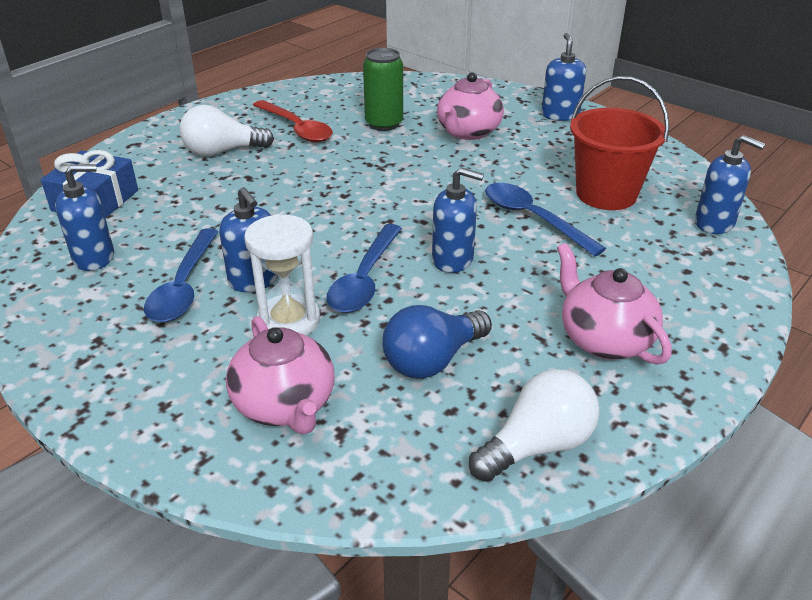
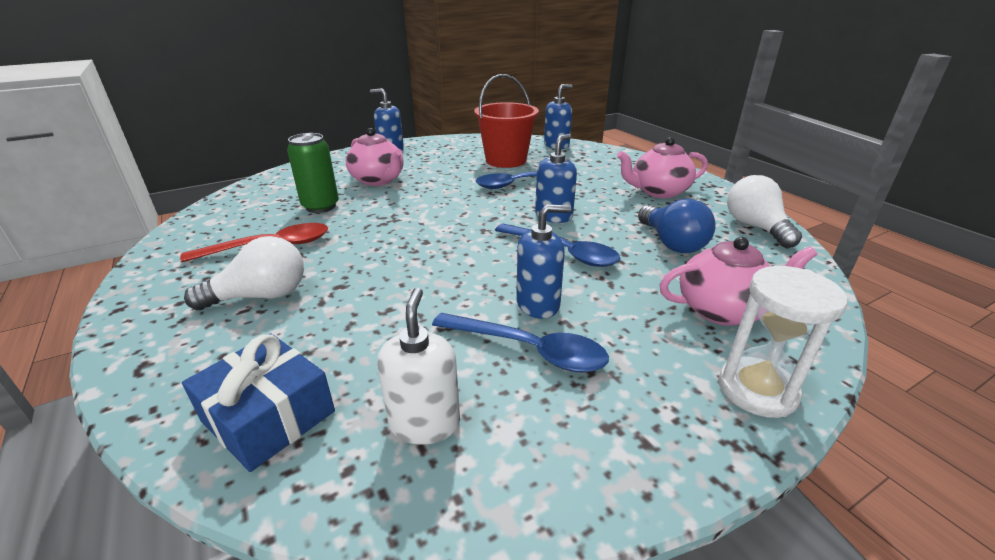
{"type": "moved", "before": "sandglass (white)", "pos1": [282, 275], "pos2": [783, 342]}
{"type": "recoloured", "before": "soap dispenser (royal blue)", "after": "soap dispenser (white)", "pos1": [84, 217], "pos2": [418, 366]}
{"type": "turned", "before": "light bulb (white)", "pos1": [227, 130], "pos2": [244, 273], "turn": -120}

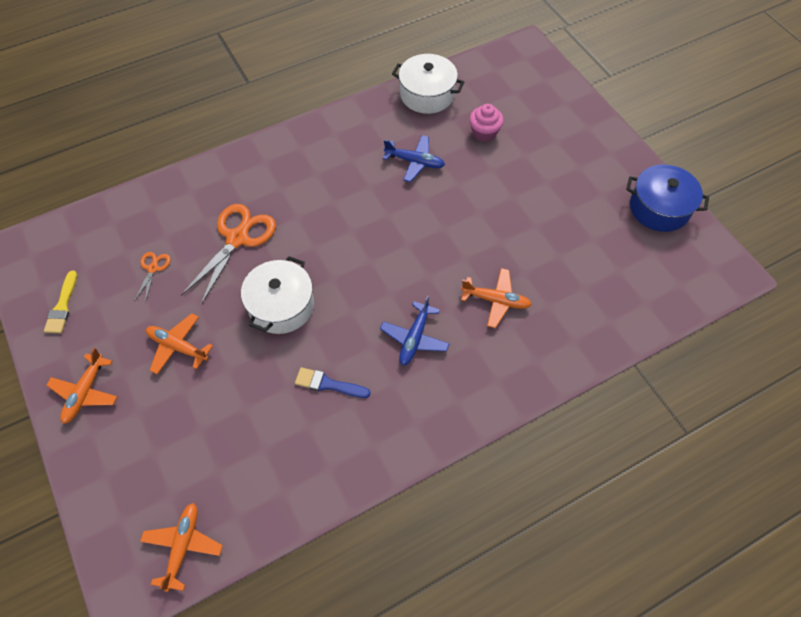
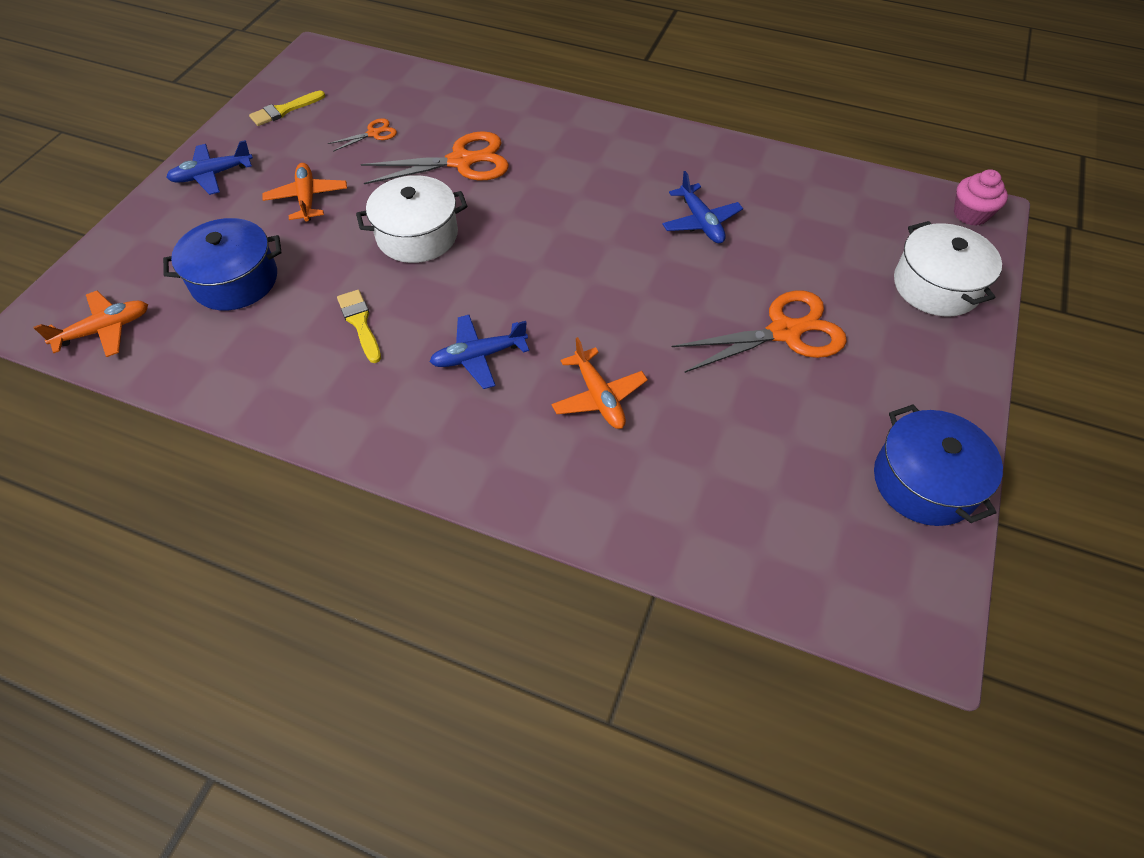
{"type": "added", "after": "cooking pot (royal blue)", "pos2": [222, 264]}
{"type": "added", "after": "scissors (orange)", "pos2": [759, 331]}
{"type": "moved", "before": "cooking pot (white)", "pos1": [428, 84], "pos2": [948, 269]}
{"type": "moved", "before": "muffin (rose-pink)", "pos1": [486, 123], "pos2": [981, 197]}
{"type": "recoloured", "before": "aeroplane (orange)", "after": "aeroplane (royal blue)", "pos1": [81, 386], "pos2": [209, 167]}
{"type": "recoloured", "before": "paintbrush (royal blue)", "after": "paintbrush (golden)", "pos1": [333, 382], "pos2": [359, 326]}

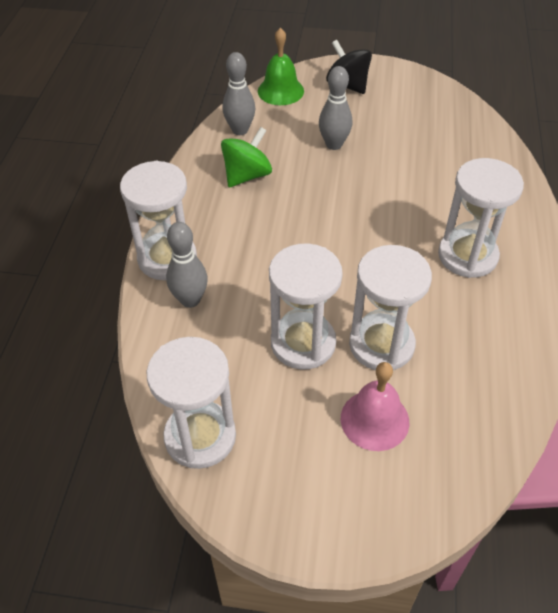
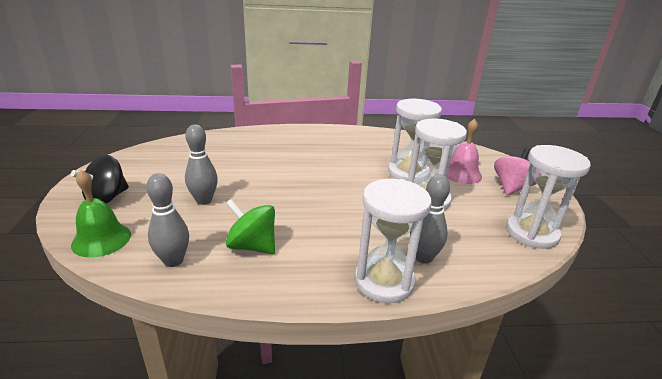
{"type": "removed", "before": "sandglass (white)", "pos1": [481, 218]}
{"type": "added", "after": "toy top (rose-pink)", "pos2": [515, 171]}

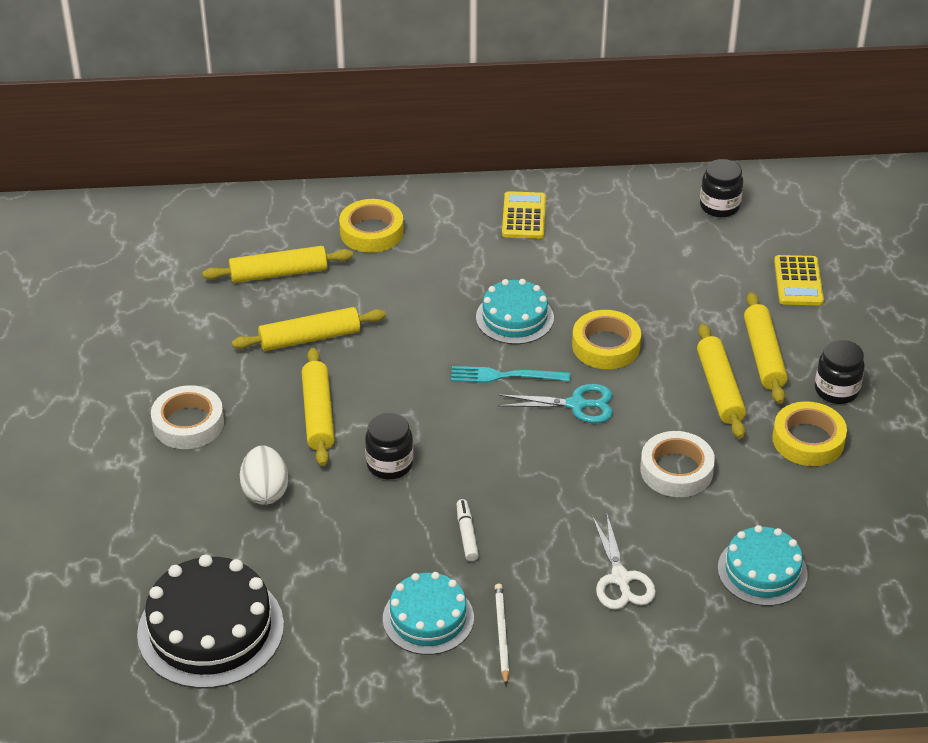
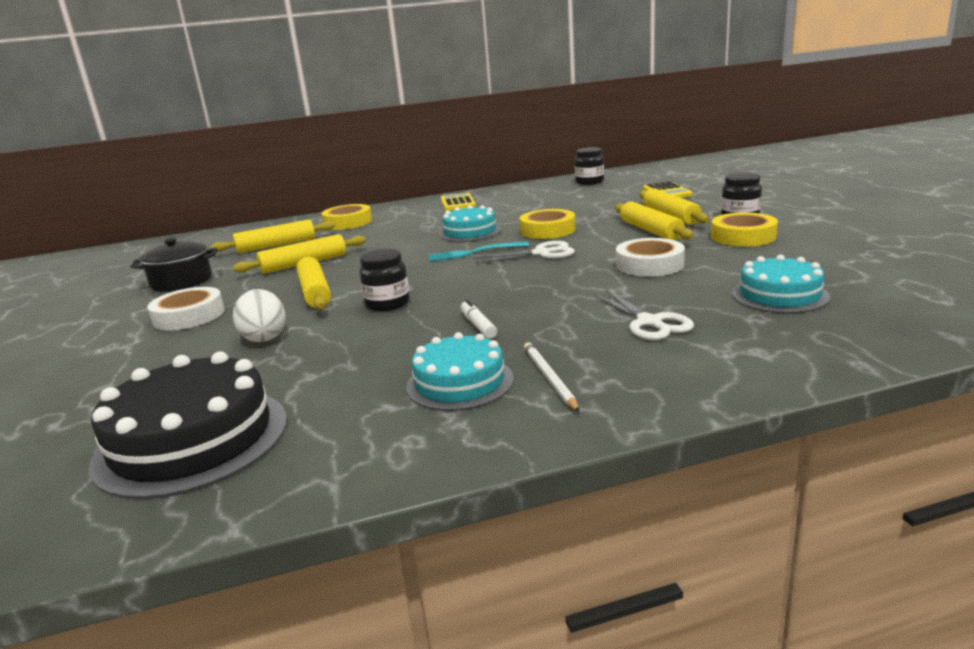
{"type": "added", "after": "cooking pot (jet-black)", "pos2": [173, 265]}
{"type": "recoloured", "before": "scissors (turquoise)", "after": "scissors (white)", "pos1": [555, 403], "pos2": [524, 252]}

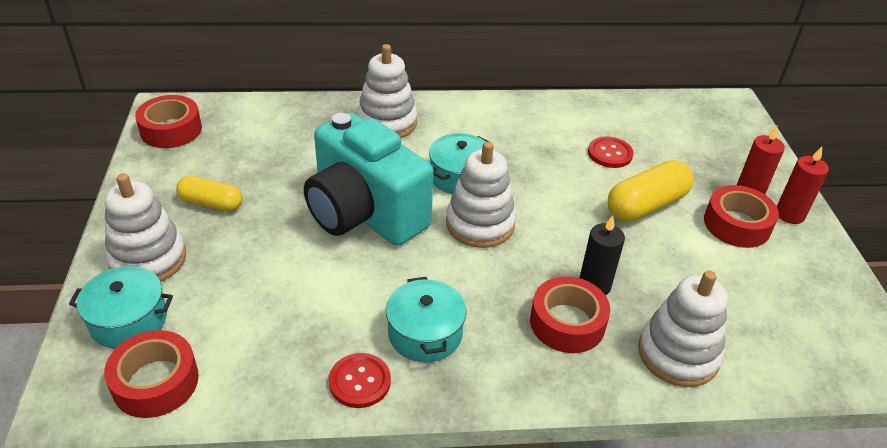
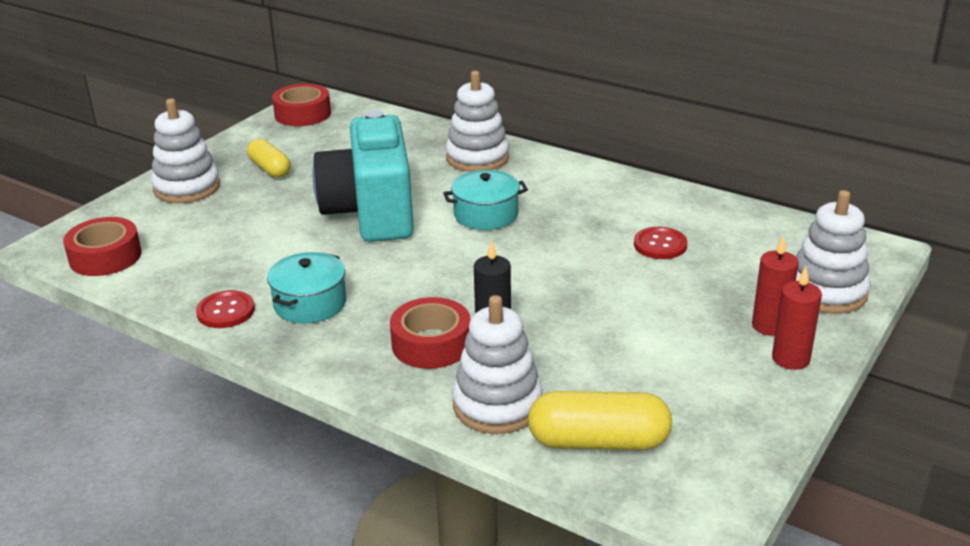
{"type": "removed", "before": "cooking pot (turquoise)", "pos1": [121, 307]}
{"type": "removed", "before": "roll of tape (red)", "pos1": [741, 216]}
{"type": "moved", "before": "stacking toy (white)", "pos1": [481, 195], "pos2": [833, 252]}
{"type": "moved", "before": "pill shape (golden)", "pos1": [650, 191], "pos2": [600, 420]}

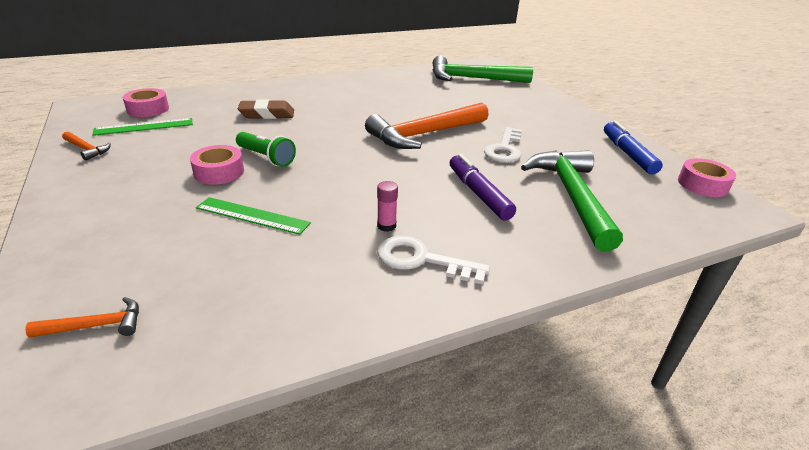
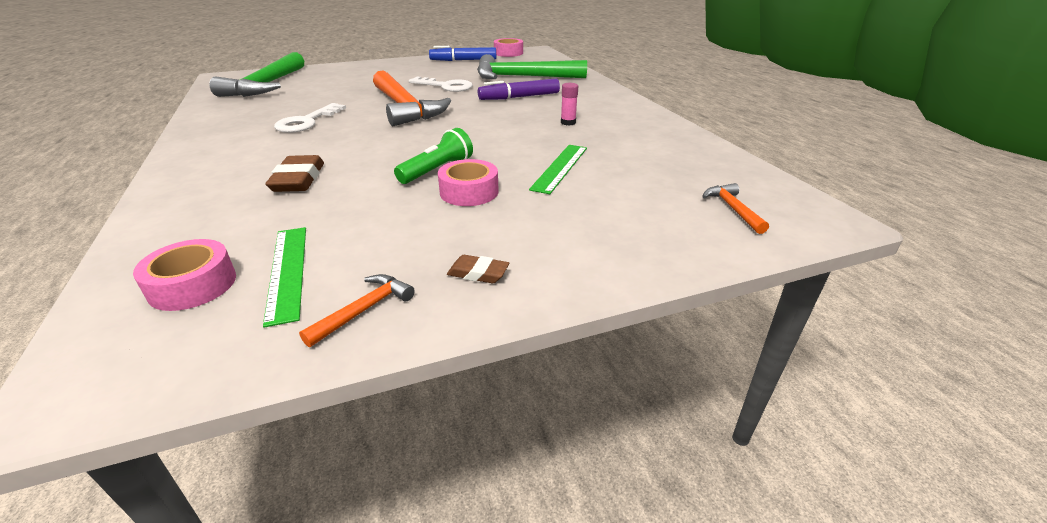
{"type": "added", "after": "gum eraser (russet)", "pos2": [478, 269]}
{"type": "moved", "before": "key (white)", "pos1": [433, 260], "pos2": [310, 118]}

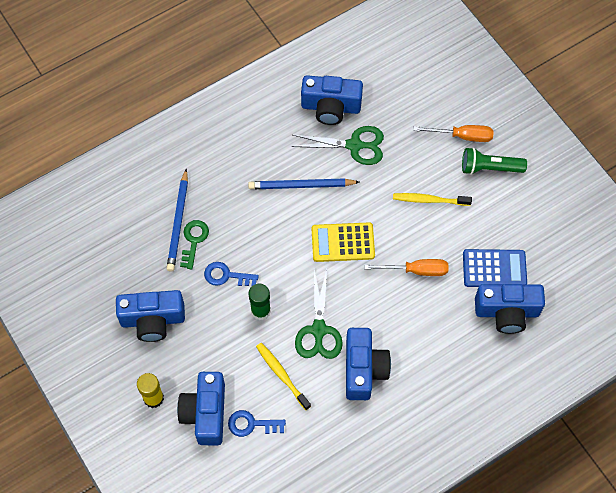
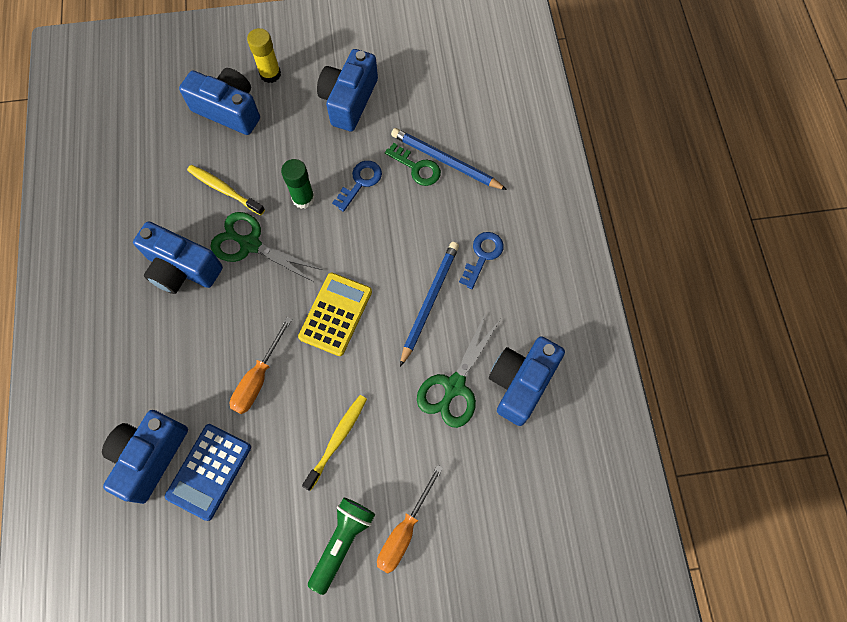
{"type": "moved", "before": "key (royal blue)", "pos1": [257, 423], "pos2": [481, 260]}
{"type": "turned", "before": "tooth brush (golden)", "pos1": [283, 376], "pos2": [226, 190], "turn": -135}

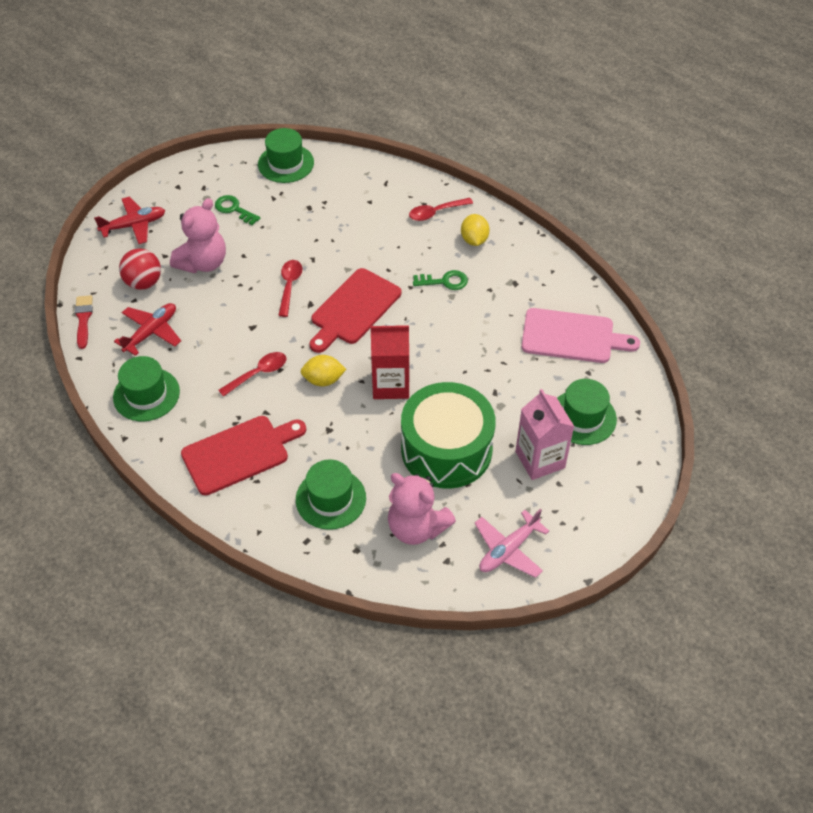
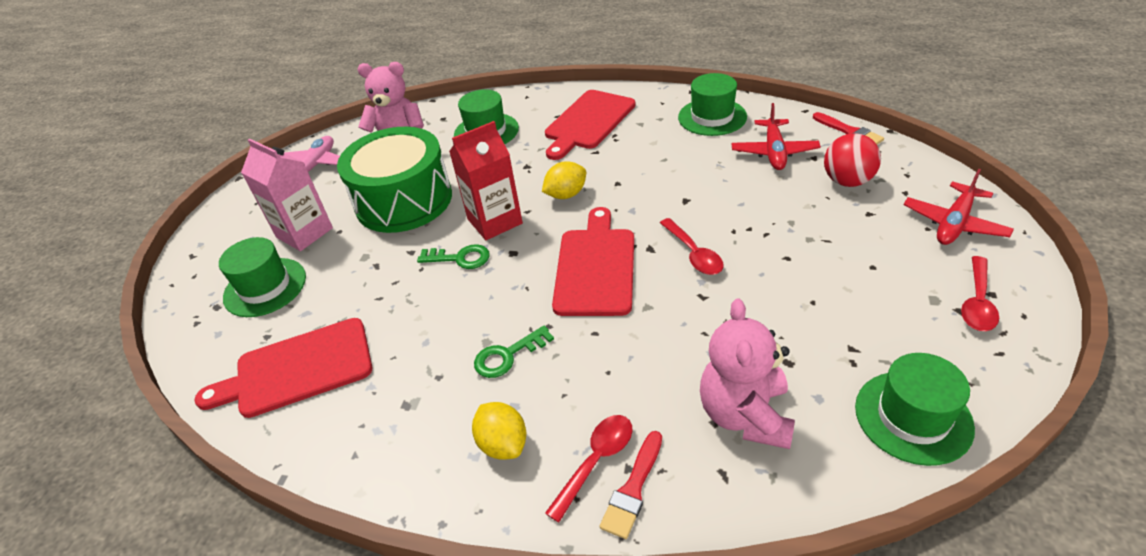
{"type": "added", "after": "paintbrush (red)", "pos2": [630, 485]}
{"type": "moved", "before": "teddy bear (rose-pink)", "pos1": [198, 235], "pos2": [747, 374]}
{"type": "moved", "before": "key (emerald)", "pos1": [237, 210], "pos2": [453, 256]}
{"type": "moved", "before": "teaspoon (red)", "pos1": [252, 374], "pos2": [980, 293]}
{"type": "recoloured", "before": "cutting board (rose-pink)", "after": "cutting board (red)", "pos1": [580, 335], "pos2": [283, 368]}

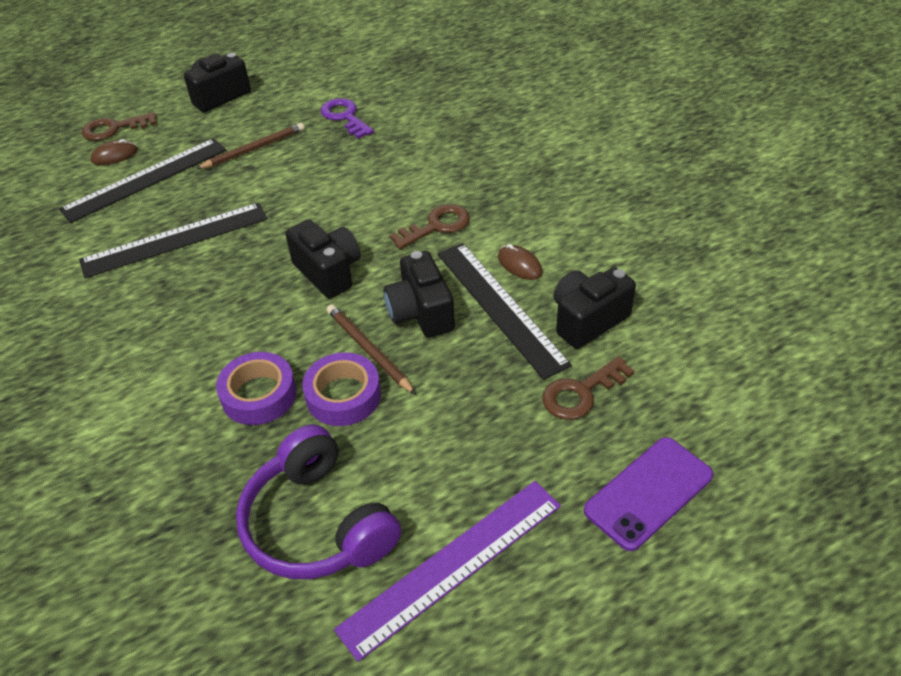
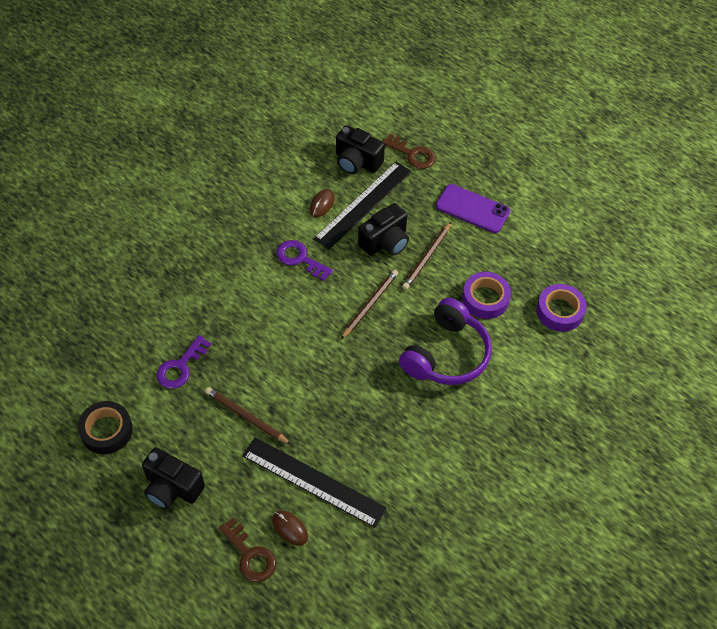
{"type": "removed", "before": "straightedge (jet-black)", "pos1": [173, 240]}
{"type": "removed", "before": "straightedge (violet)", "pos1": [447, 571]}
{"type": "added", "after": "roll of tape (jet-black)", "pos2": [105, 427]}
{"type": "moved", "before": "over-ear headphones (violet)", "pos1": [318, 502], "pos2": [445, 341]}
{"type": "moved", "before": "roll of tape (violet)", "pos1": [341, 389], "pos2": [562, 308]}
{"type": "moved", "before": "smartphone (violet)", "pos1": [648, 494], "pos2": [473, 208]}
{"type": "replaced", "before": "camera (jet-black)", "after": "lead pencil (russet)", "pos1": [323, 259], "pos2": [369, 304]}
{"type": "recoloured", "before": "key (russet)", "after": "key (violet)", "pos1": [429, 226], "pos2": [304, 260]}

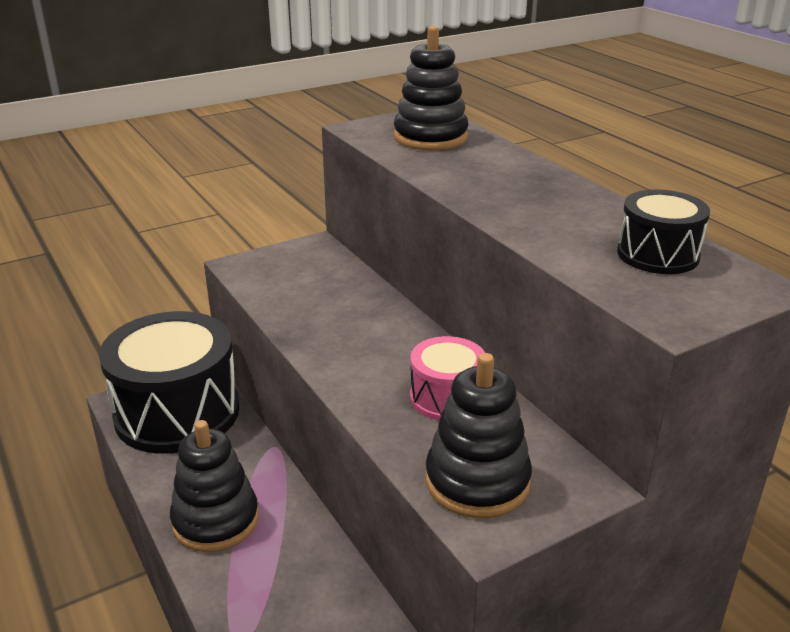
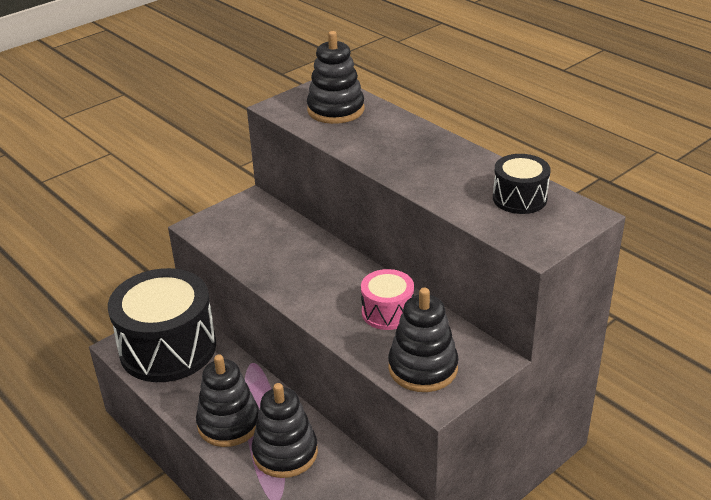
{"type": "added", "after": "stacking toy (jet-black)", "pos2": [285, 430]}

